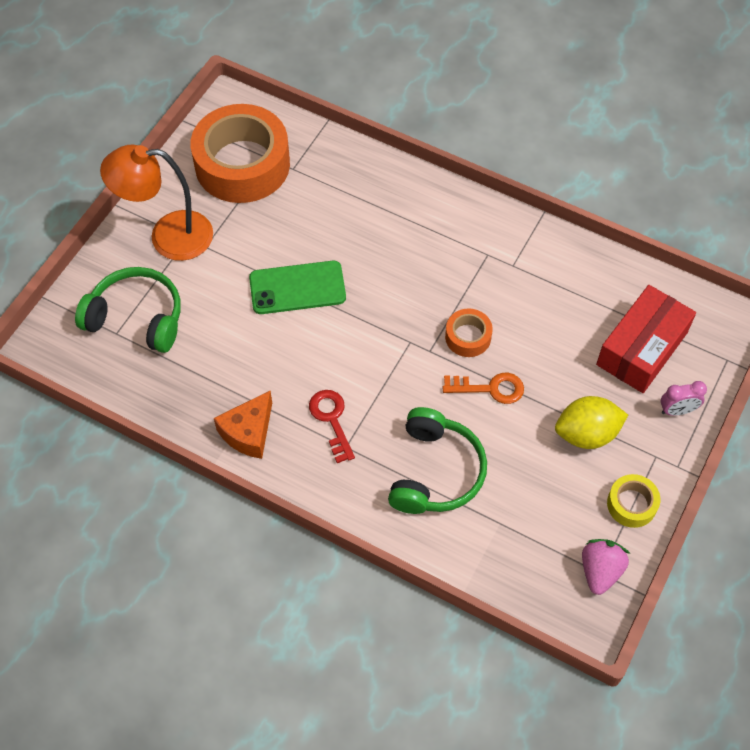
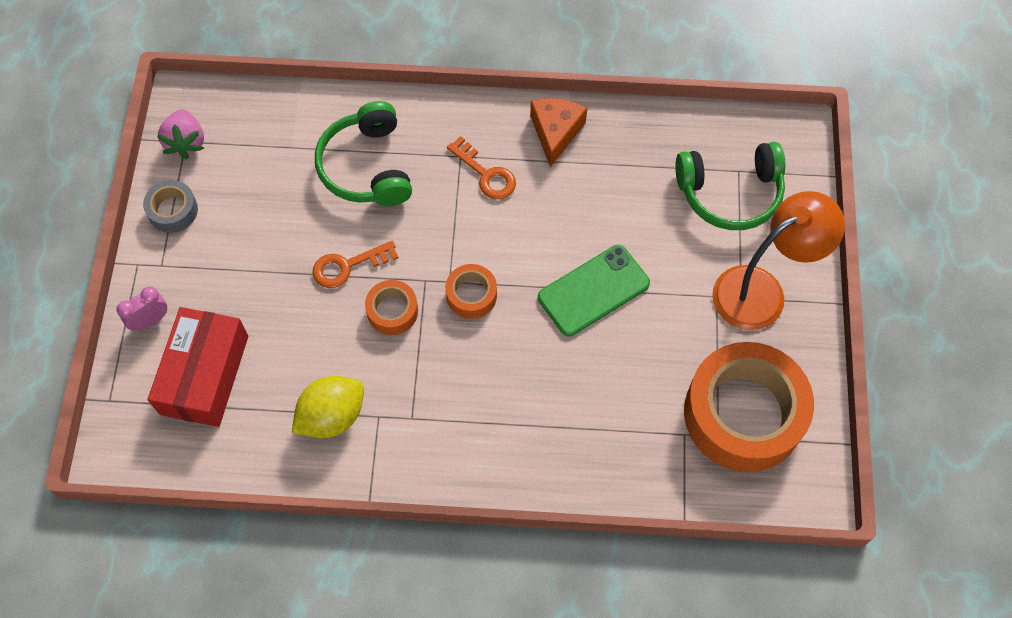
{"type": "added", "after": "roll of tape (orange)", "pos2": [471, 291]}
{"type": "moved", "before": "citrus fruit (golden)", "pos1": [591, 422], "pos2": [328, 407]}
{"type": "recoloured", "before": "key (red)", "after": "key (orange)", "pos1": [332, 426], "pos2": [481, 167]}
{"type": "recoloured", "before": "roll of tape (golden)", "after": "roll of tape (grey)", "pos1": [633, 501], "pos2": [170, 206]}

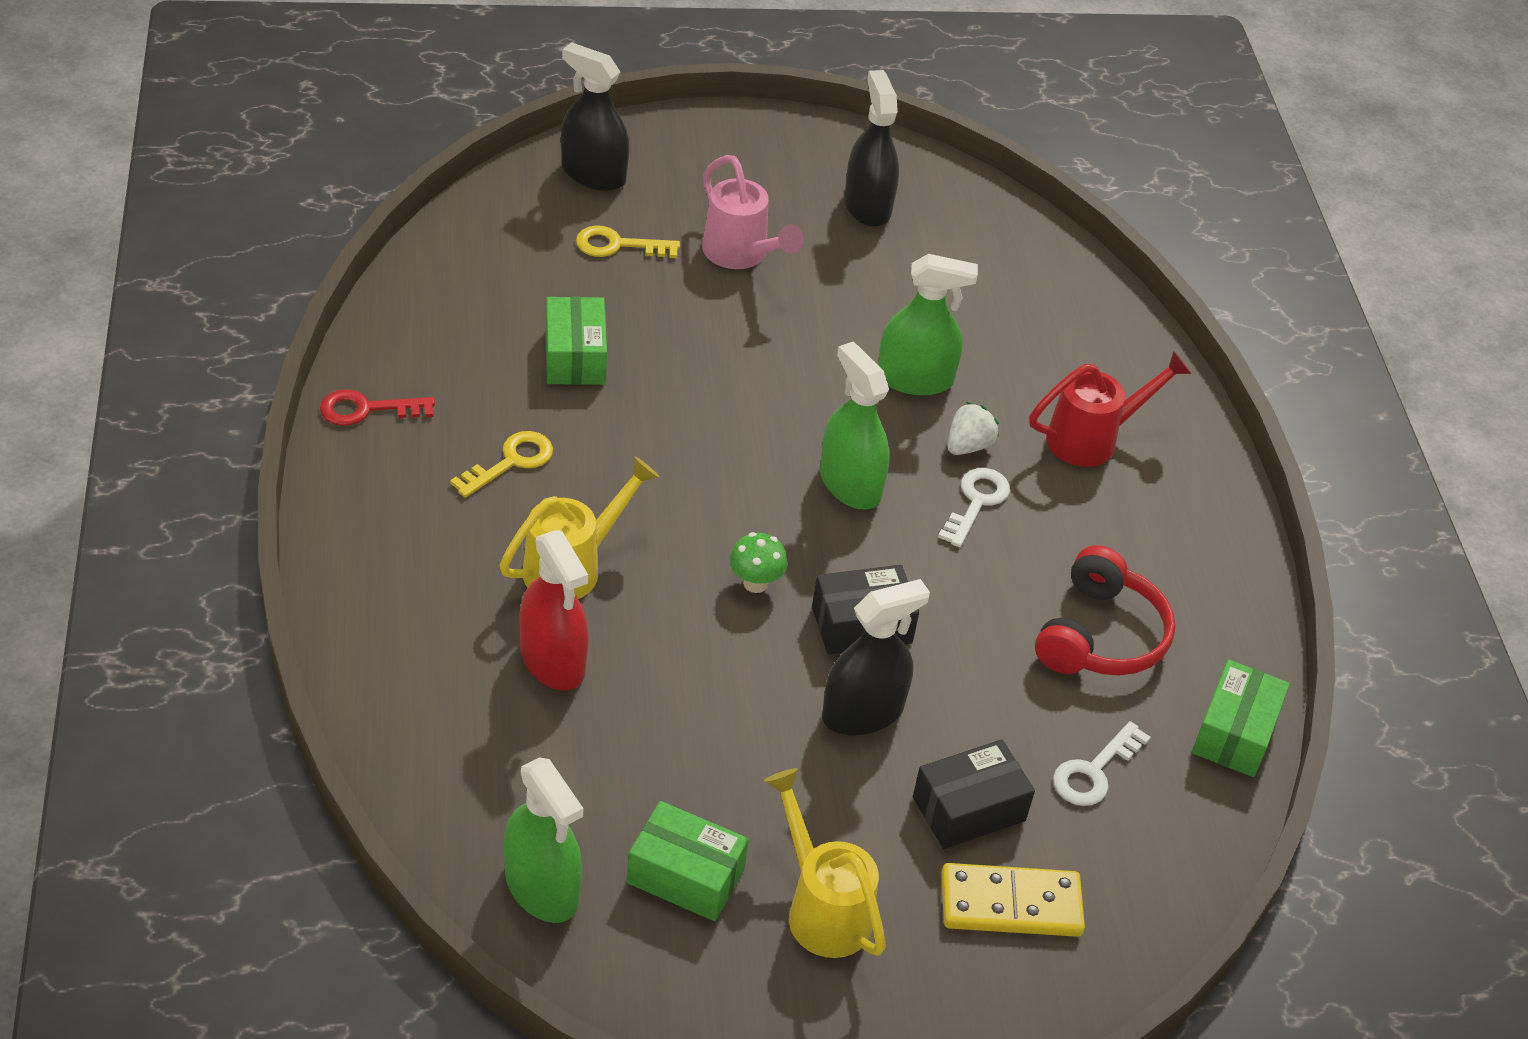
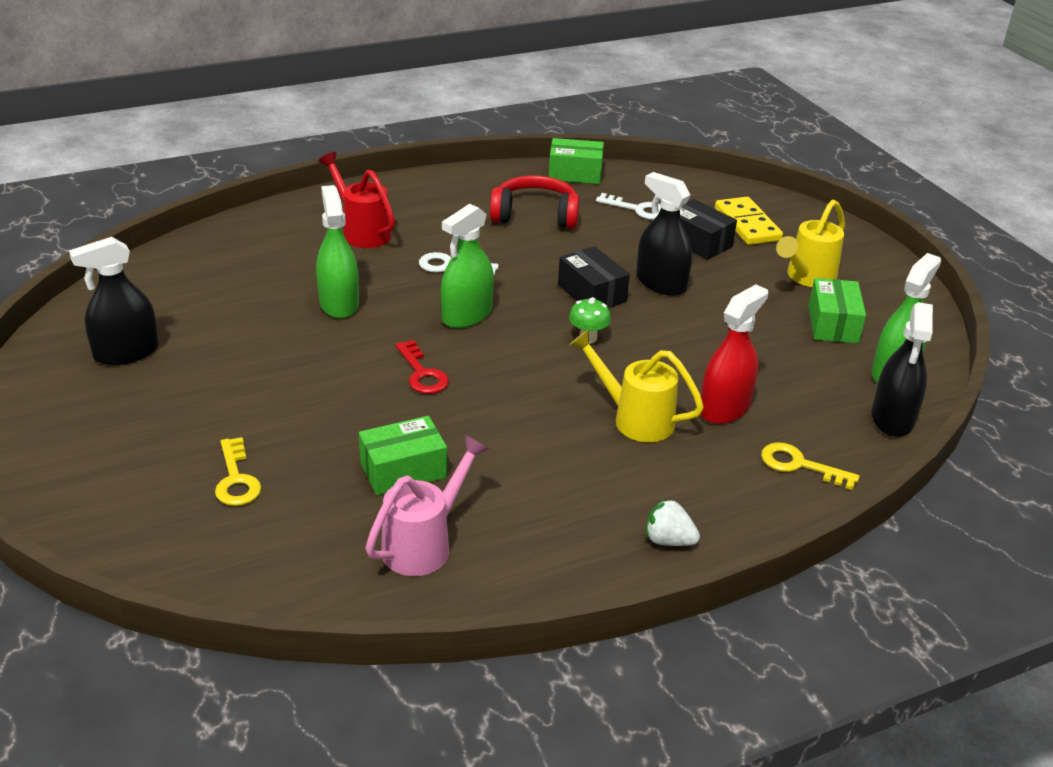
{"type": "moved", "before": "key (red)", "pos1": [377, 407], "pos2": [422, 367]}
{"type": "moved", "before": "key (golden)", "pos1": [501, 464], "pos2": [810, 466]}
{"type": "moved", "before": "spray bottle (jet-black)", "pos1": [595, 116], "pos2": [902, 369]}
{"type": "moved", "before": "watering pot (rose-pink)", "pos1": [753, 212], "pos2": [427, 505]}
{"type": "moved", "before": "strawberry (white)", "pos1": [973, 428], "pos2": [673, 522]}

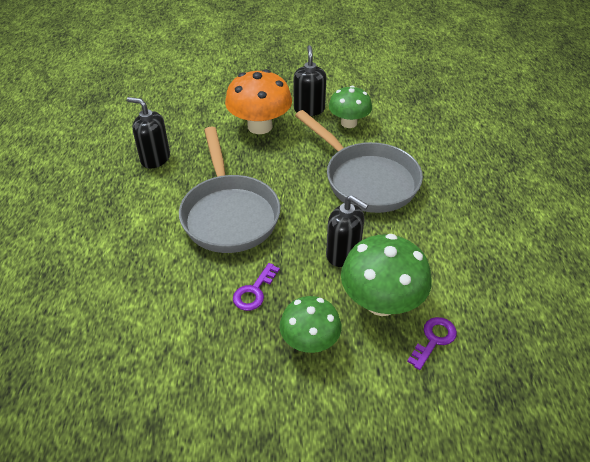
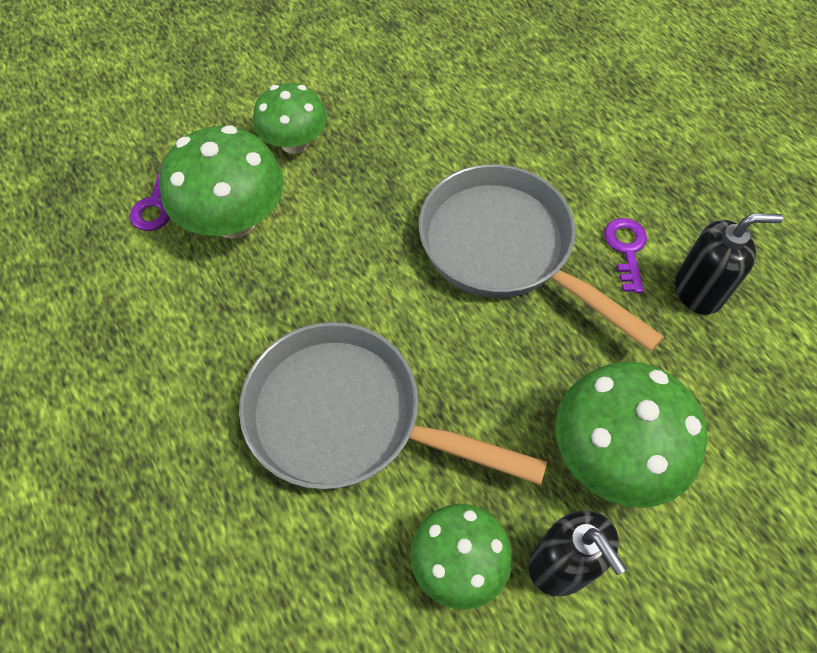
{"type": "removed", "before": "soap dispenser (jet-black)", "pos1": [347, 231]}
{"type": "moved", "before": "key (violet)", "pos1": [256, 287], "pos2": [625, 255]}
{"type": "recoloured", "before": "toadstool (orange)", "after": "toadstool (emerald)", "pos1": [258, 101], "pos2": [631, 435]}

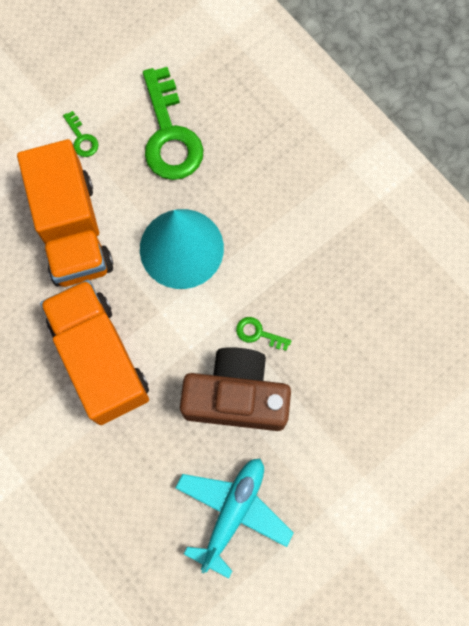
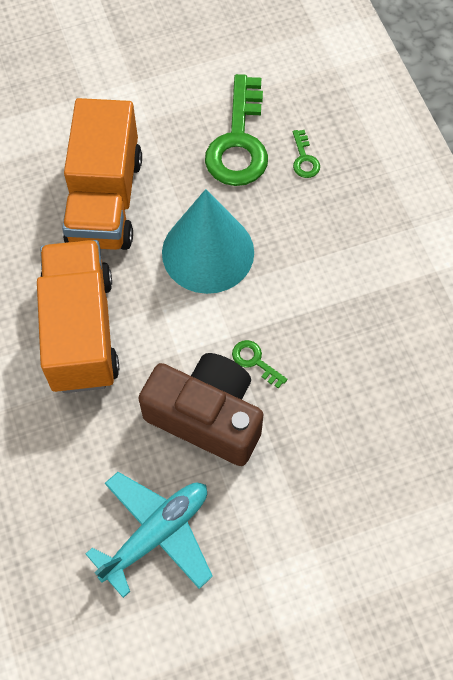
{"type": "moved", "before": "key (emerald)", "pos1": [80, 134], "pos2": [306, 154]}

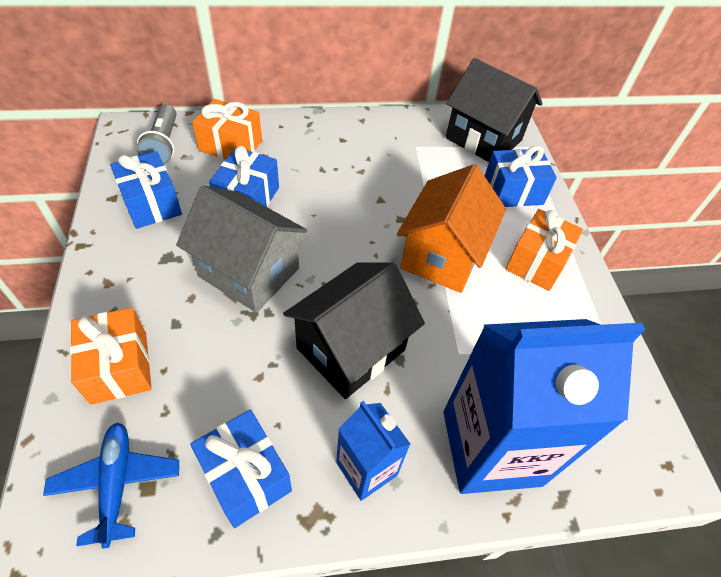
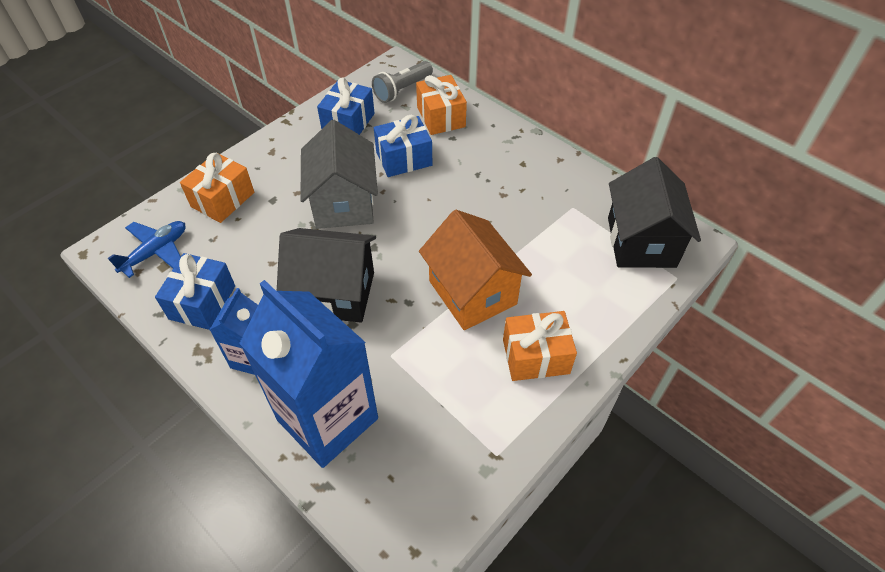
{"type": "removed", "before": "gift (royal blue)", "pos1": [521, 176]}
{"type": "turned", "before": "cottage (orange)", "pos1": [451, 228], "pos2": [475, 270], "turn": 75}

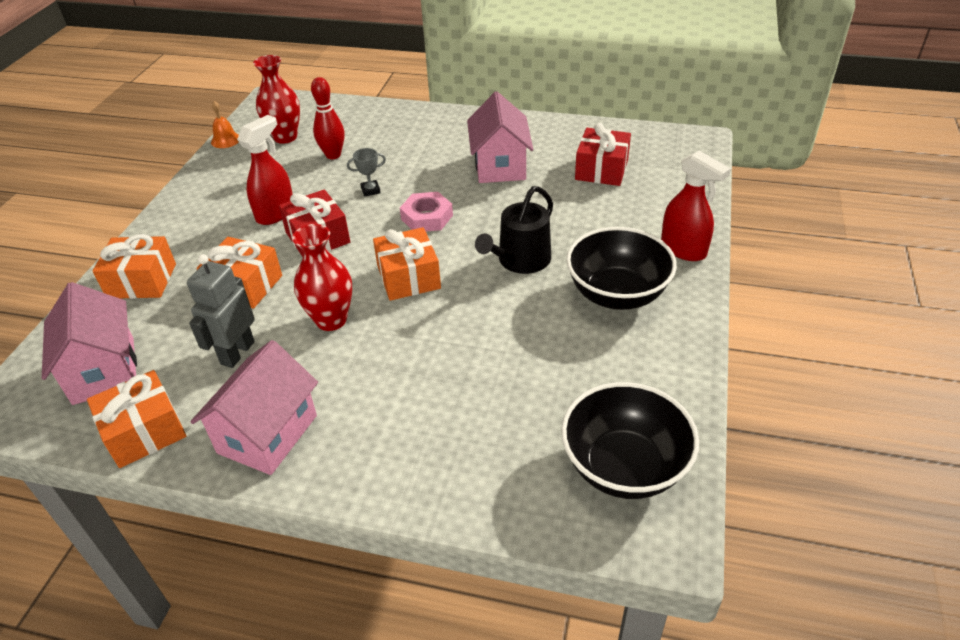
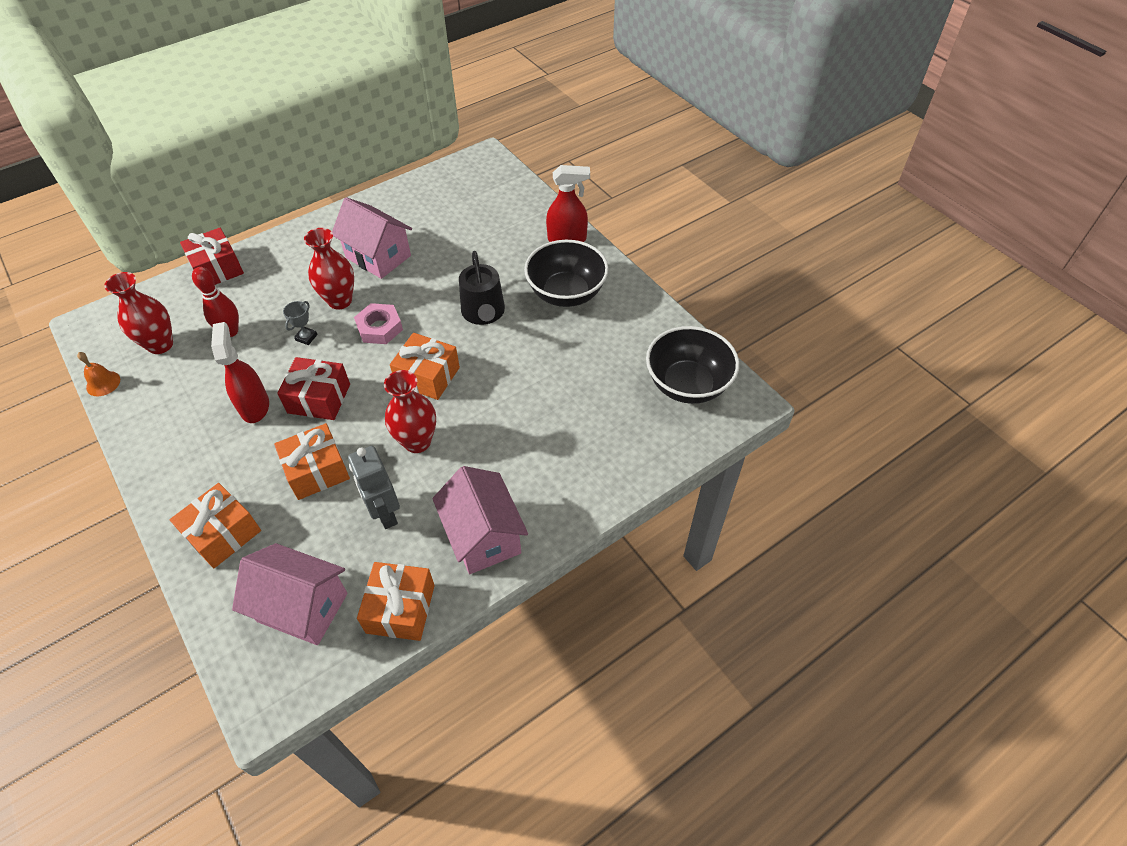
{"type": "added", "after": "vase (red)", "pos2": [329, 269]}
{"type": "moved", "before": "gift (red)", "pos1": [603, 154], "pos2": [212, 256]}

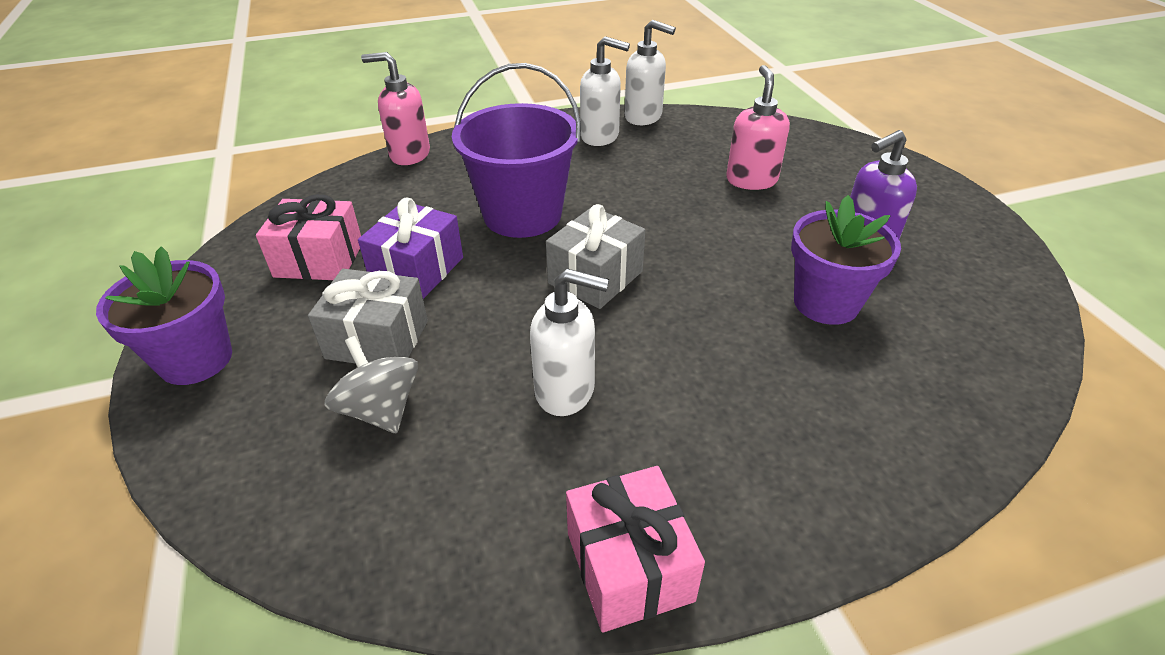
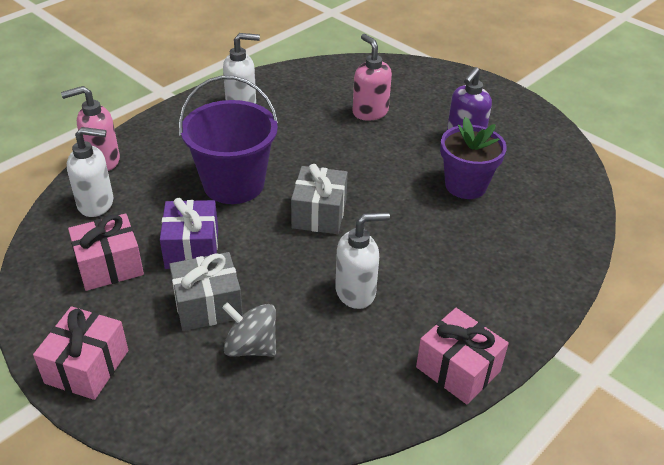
{"type": "moved", "before": "soap dispenser (white)", "pos1": [650, 72], "pos2": [90, 172]}
{"type": "replaced", "before": "flower pot (violet)", "after": "gift (rose-pink)", "pos1": [164, 316], "pos2": [80, 353]}

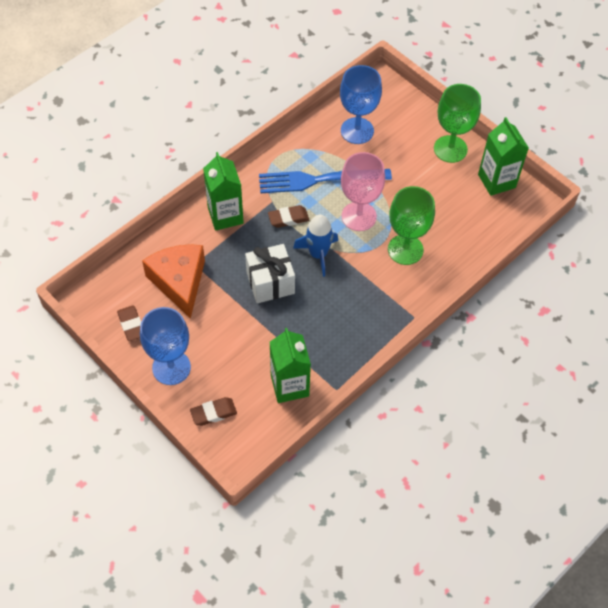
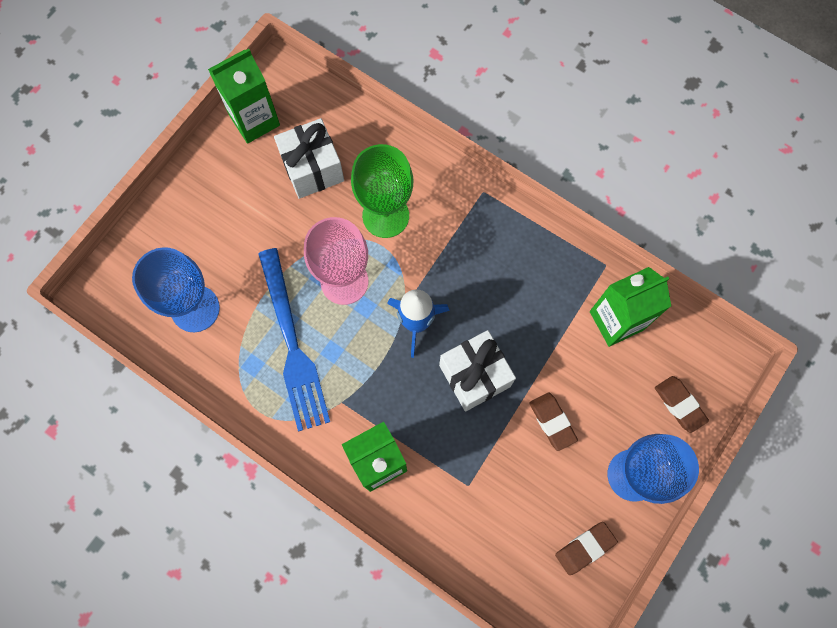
{"type": "removed", "before": "piece of cheese (orange)", "pos1": [173, 281]}
{"type": "removed", "before": "wine glass (emerald)", "pos1": [457, 123]}
{"type": "added", "after": "gift (white)", "pos2": [309, 158]}
{"type": "moved", "before": "gum eraser (russet)", "pos1": [288, 216], "pos2": [554, 422]}

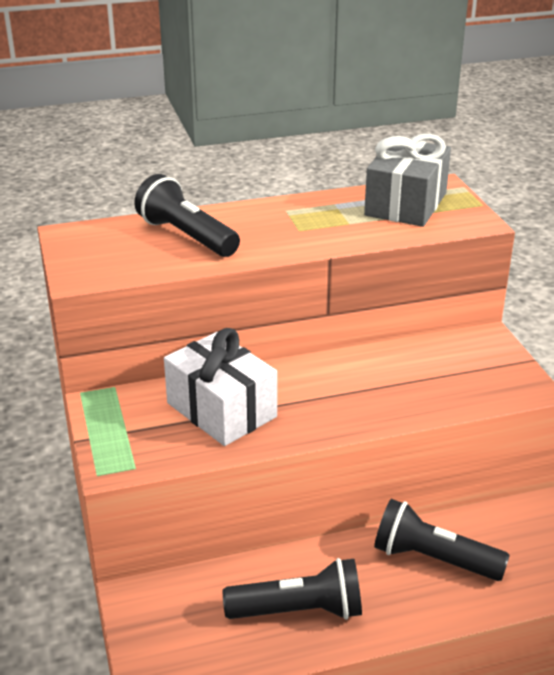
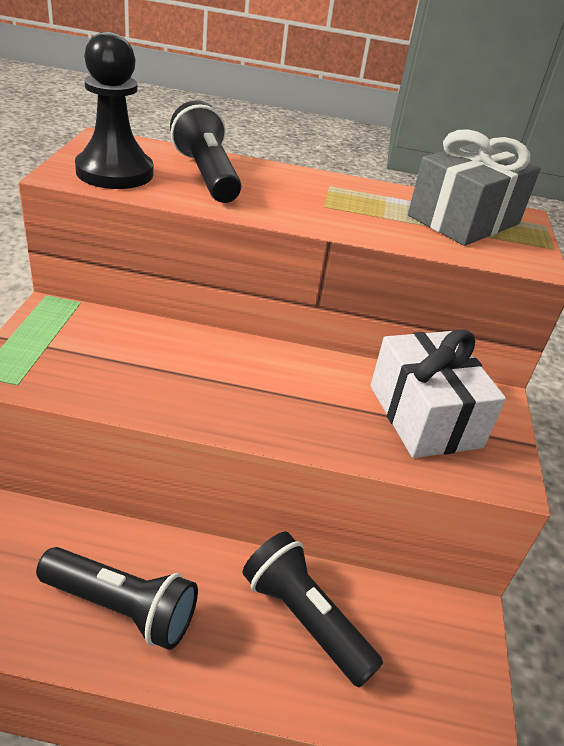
{"type": "added", "after": "game pawn (jet-black)", "pos2": [114, 110]}
{"type": "moved", "before": "gift (white)", "pos1": [220, 387], "pos2": [438, 393]}

